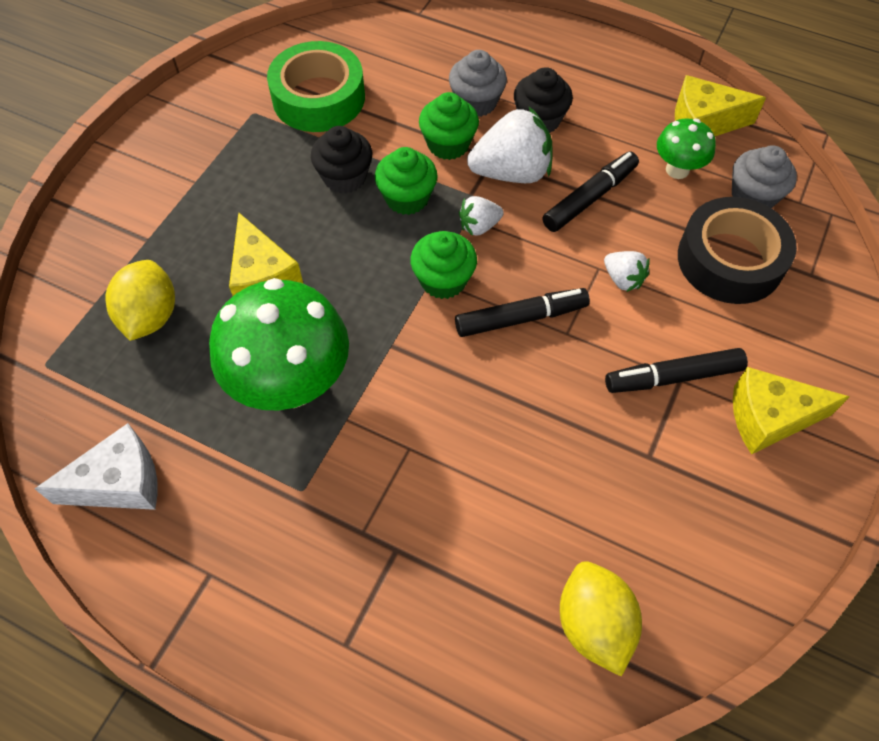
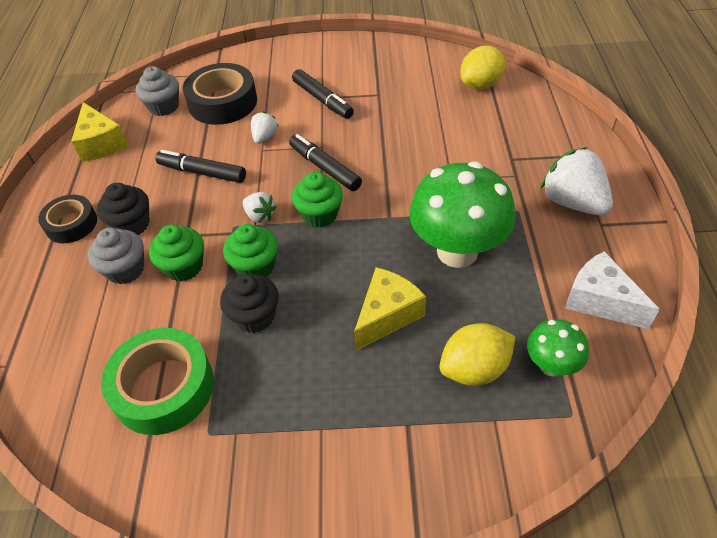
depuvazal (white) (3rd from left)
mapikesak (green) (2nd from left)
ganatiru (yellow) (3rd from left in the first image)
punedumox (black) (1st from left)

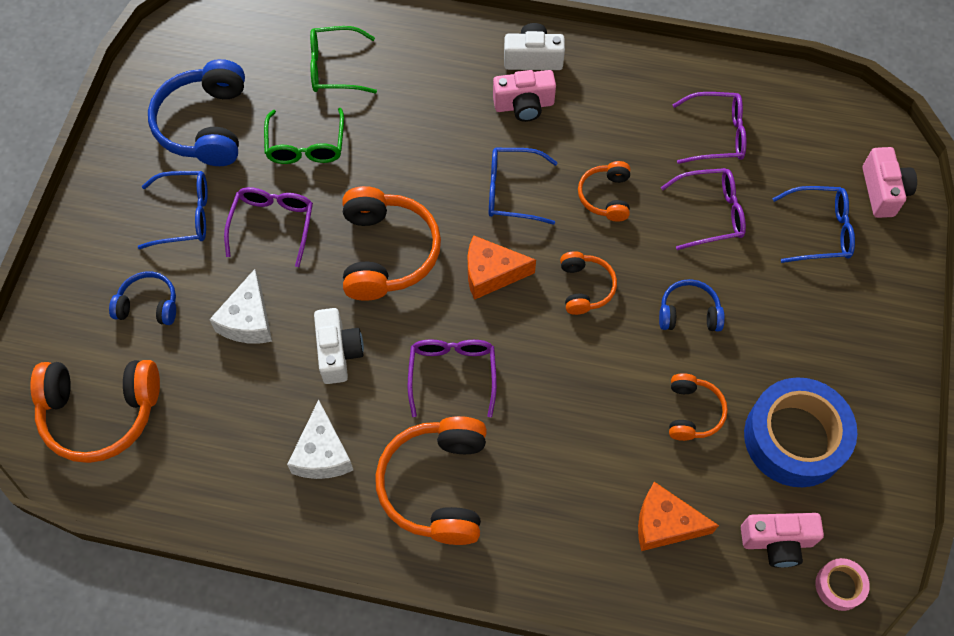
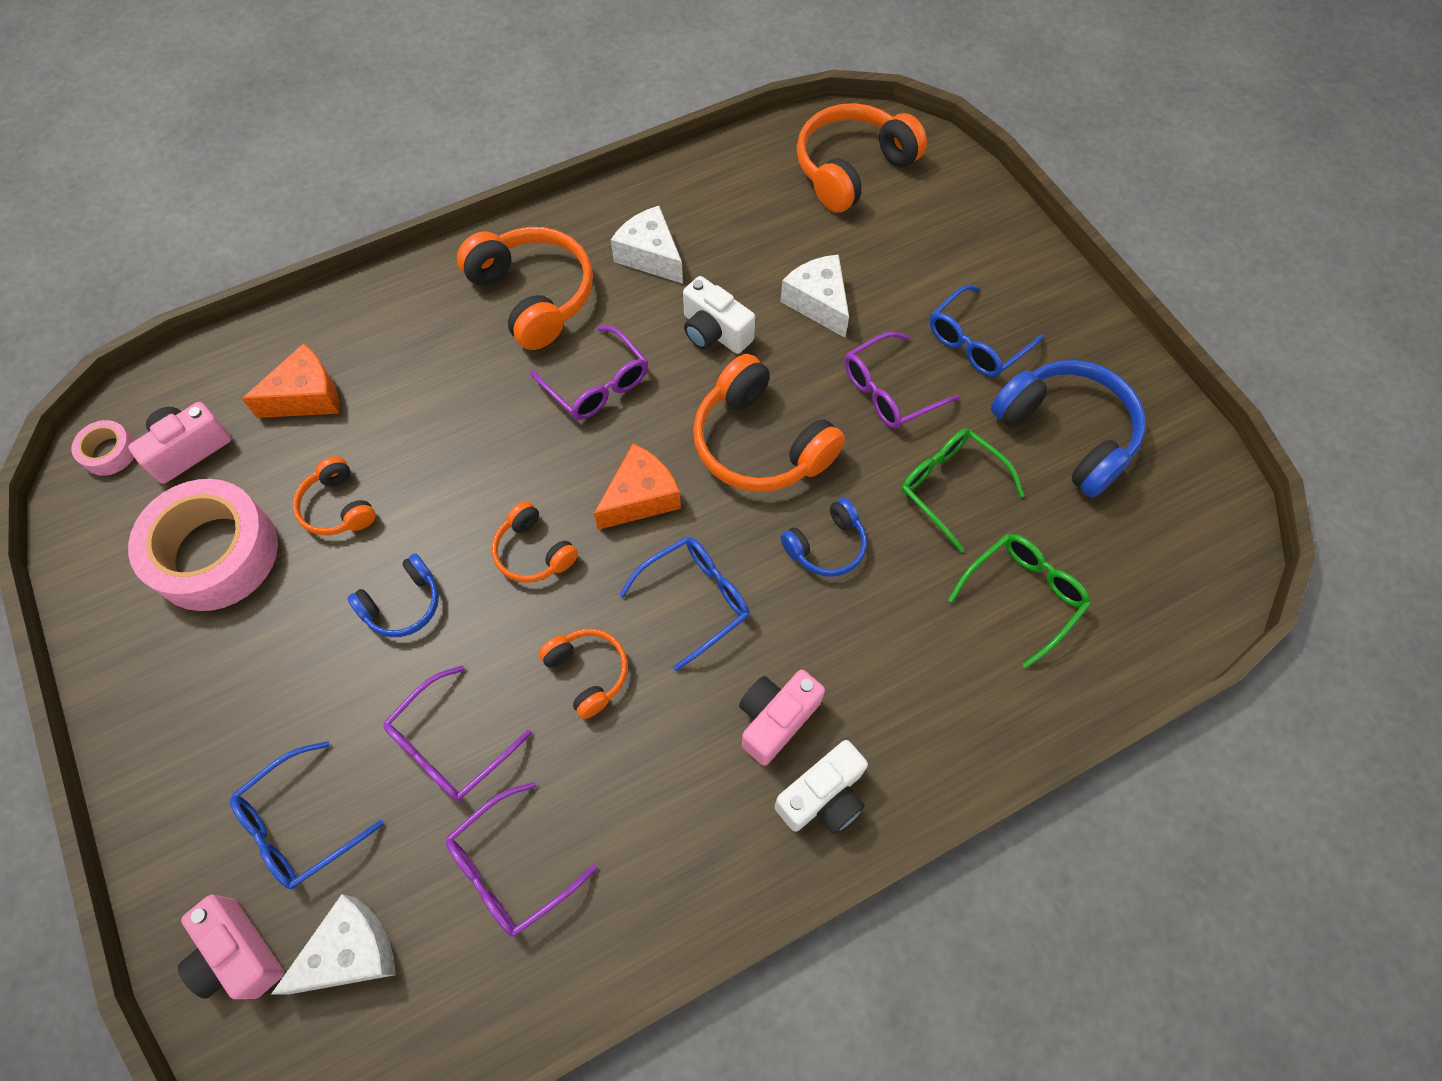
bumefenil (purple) (4th from left)
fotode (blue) (2nd from left)
punedumox (pink) (2nd from left)
ganatiru (white) (1st from left)

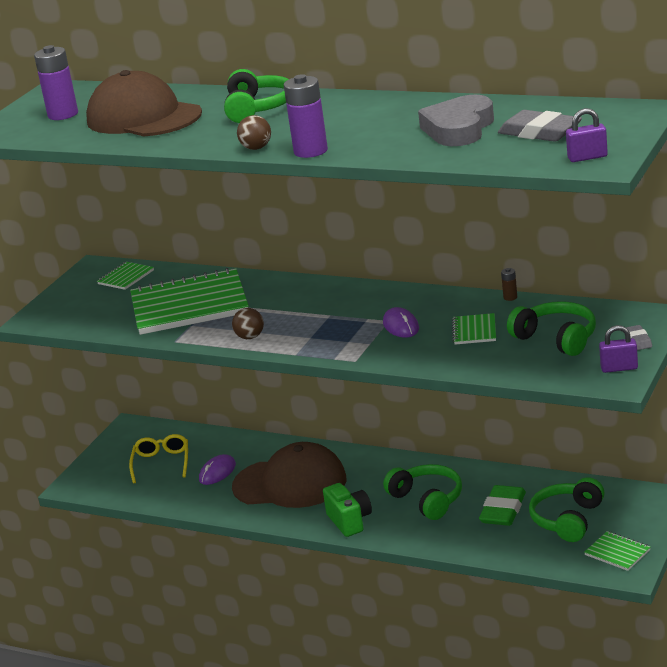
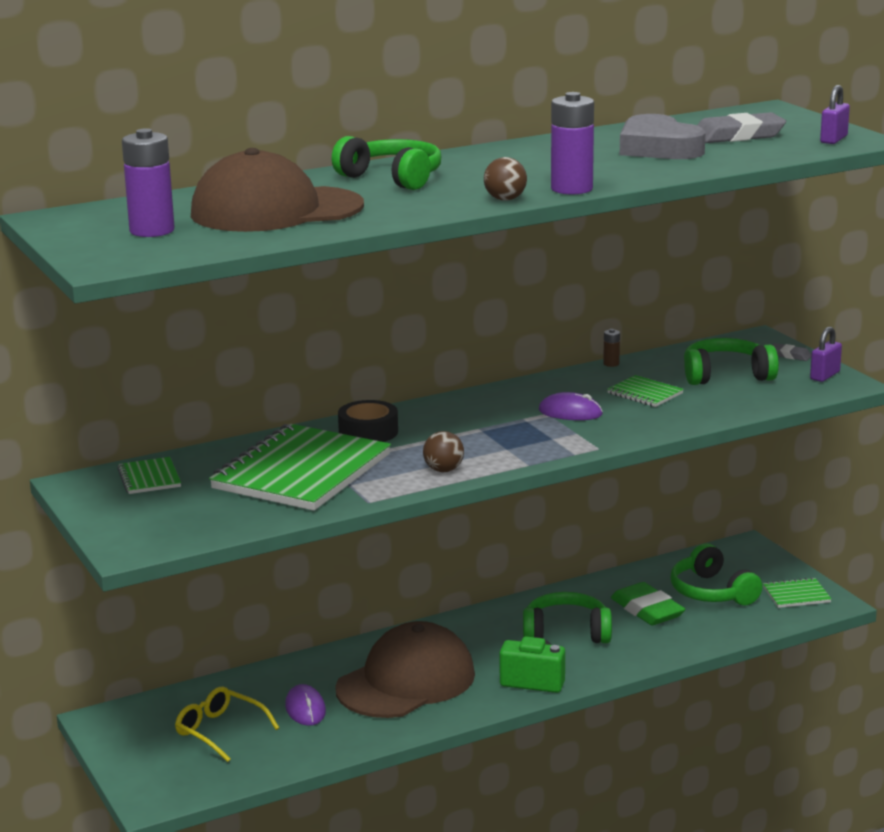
punedumox (black)

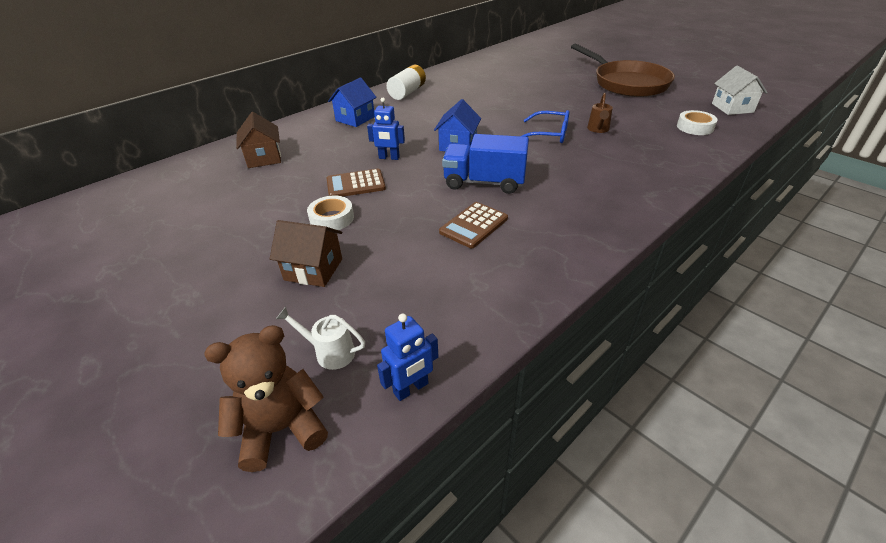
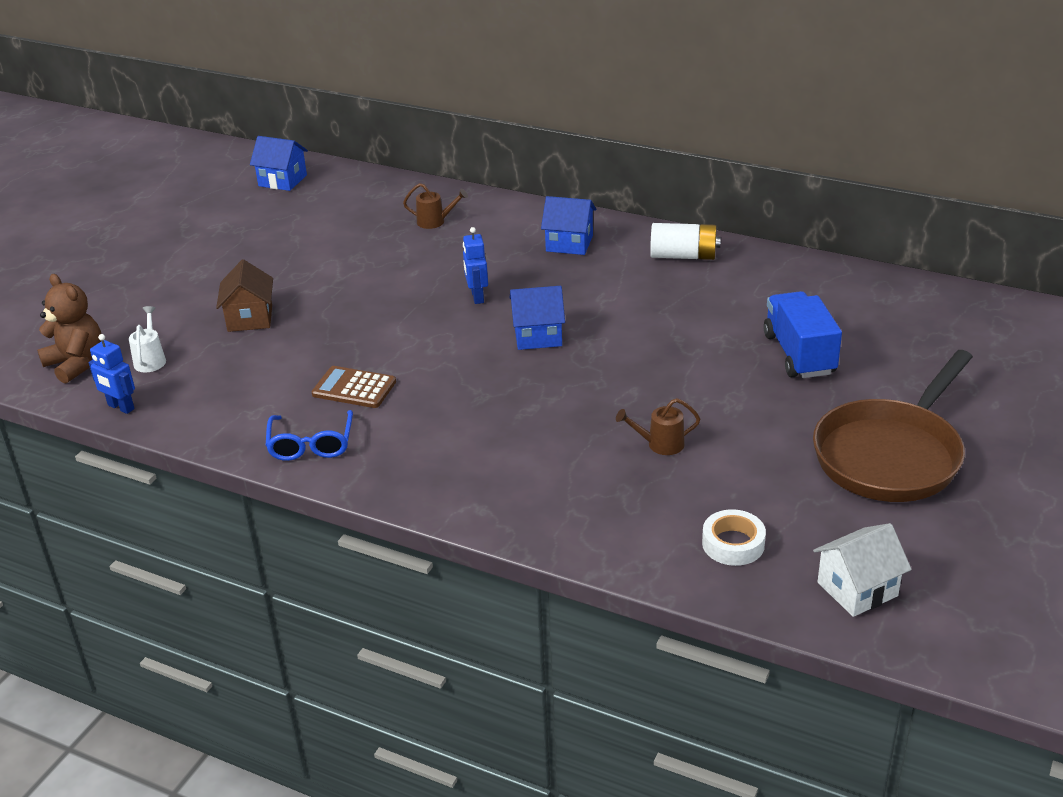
bumefenil (blue)
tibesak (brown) (1st from left)
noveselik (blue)
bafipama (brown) (1st from left in the first image)
punedumox (white) (1st from left in the first image)
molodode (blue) (1st from left)

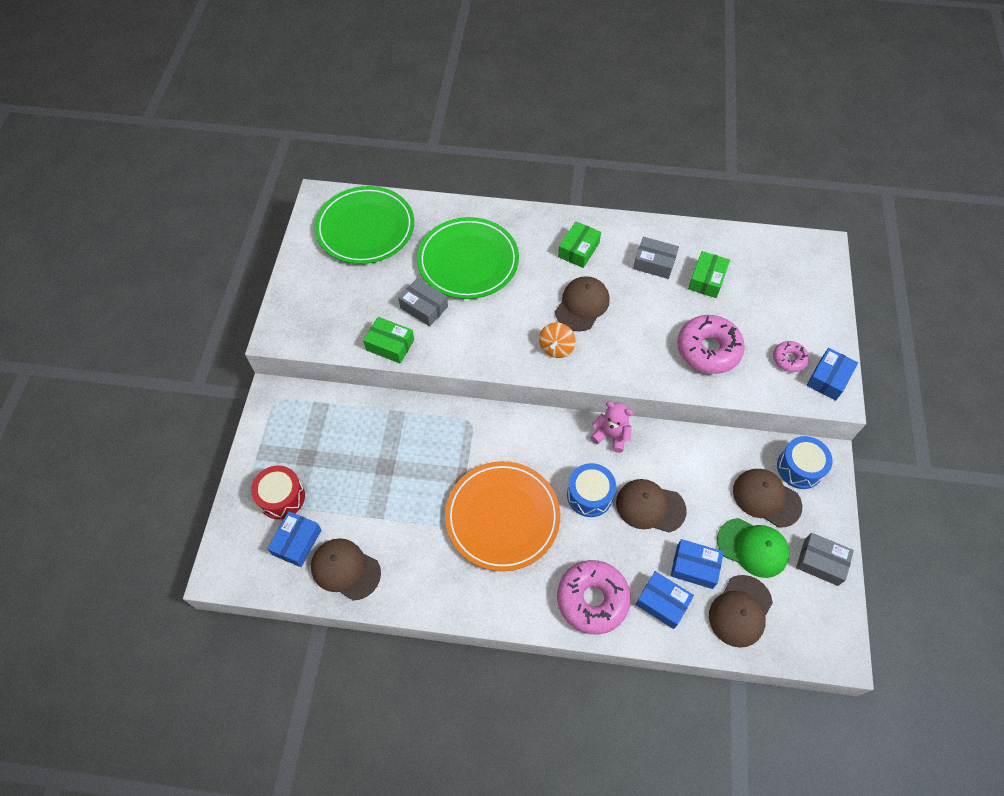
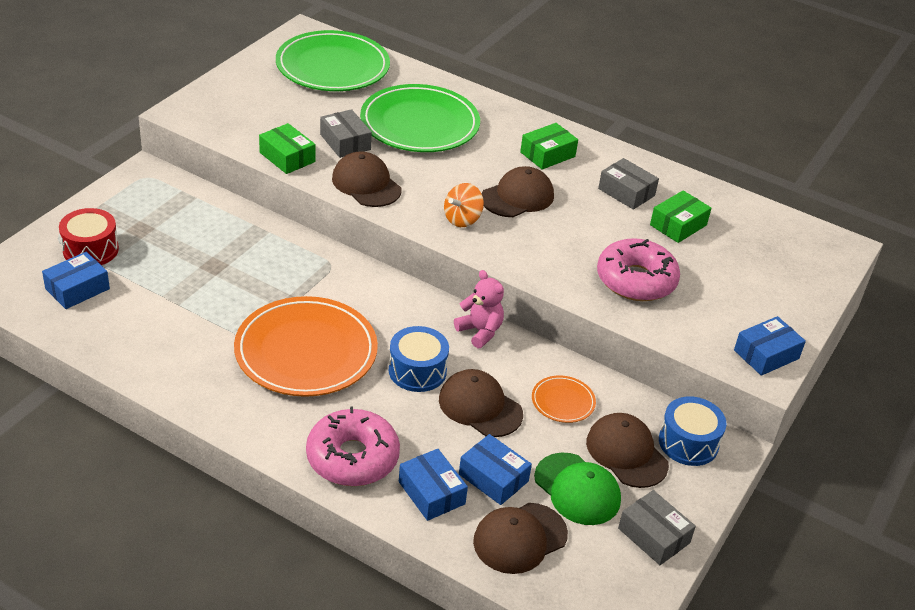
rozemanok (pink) (3rd from left in the first image)
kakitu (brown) (1st from left)
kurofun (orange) (2nd from left)

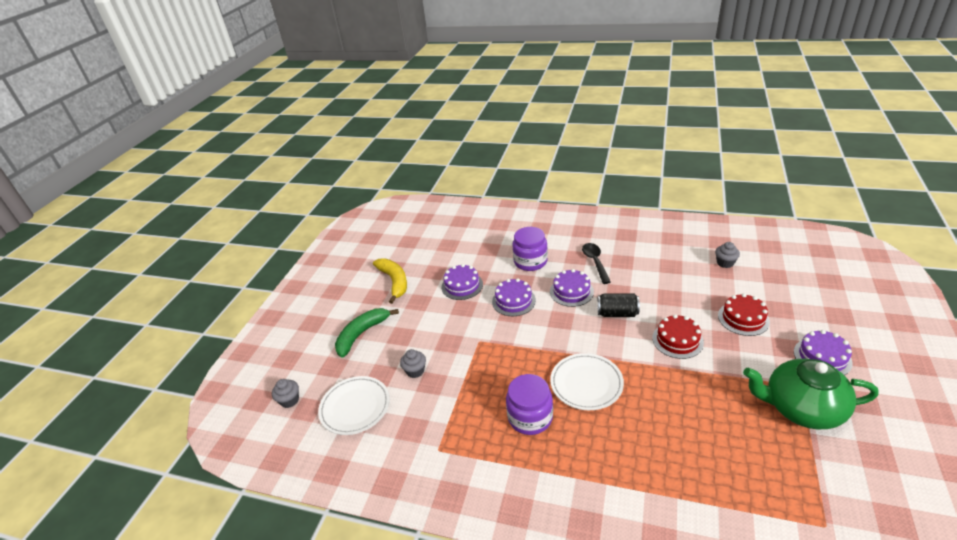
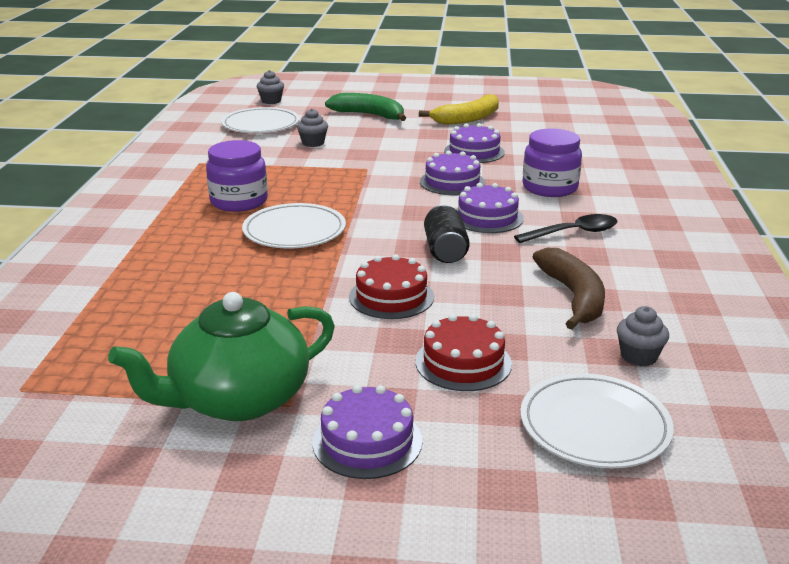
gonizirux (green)
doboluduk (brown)
kurofun (white) (3rd from left)

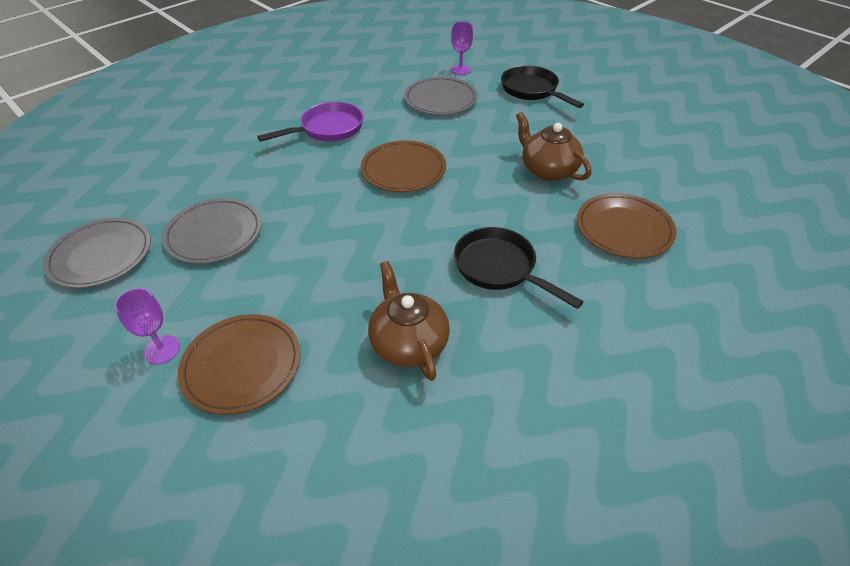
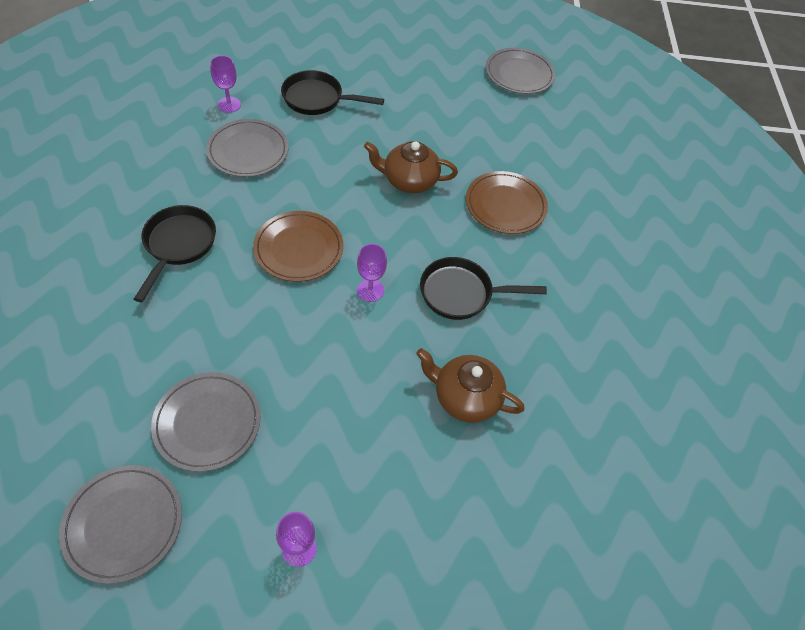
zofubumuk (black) (1st from left)
kurofun (brown) (1st from left in the first image)
kurofun (grey) (4th from left)
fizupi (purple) (3rd from left)

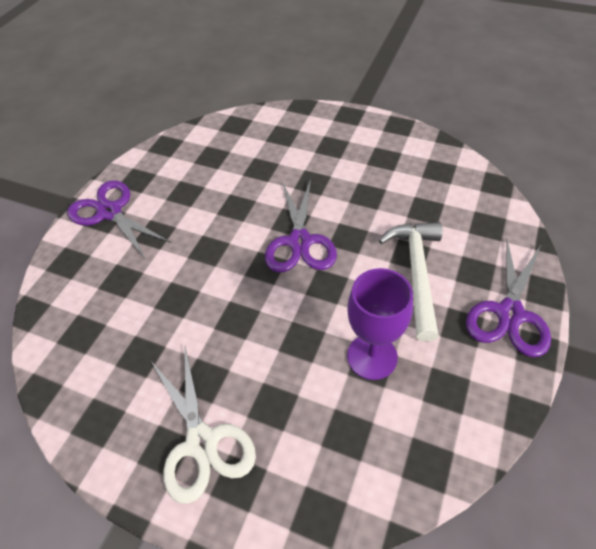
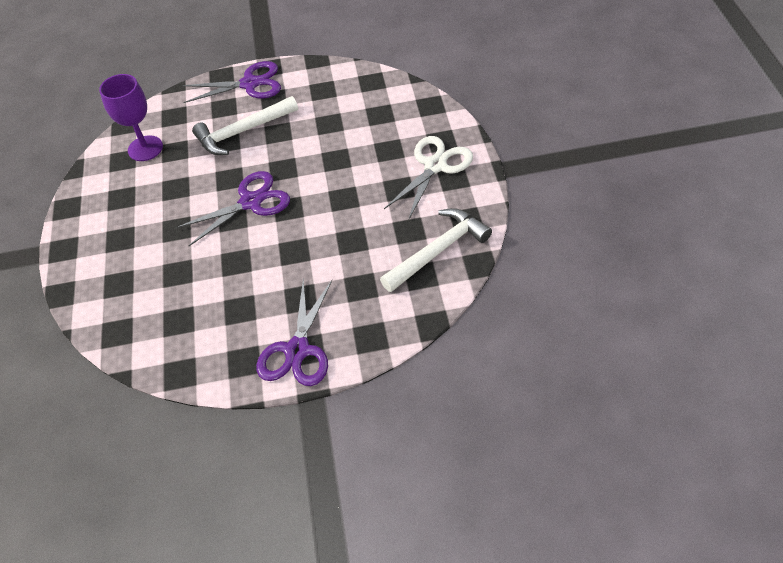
fizupi (purple)
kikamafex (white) (2nd from left)

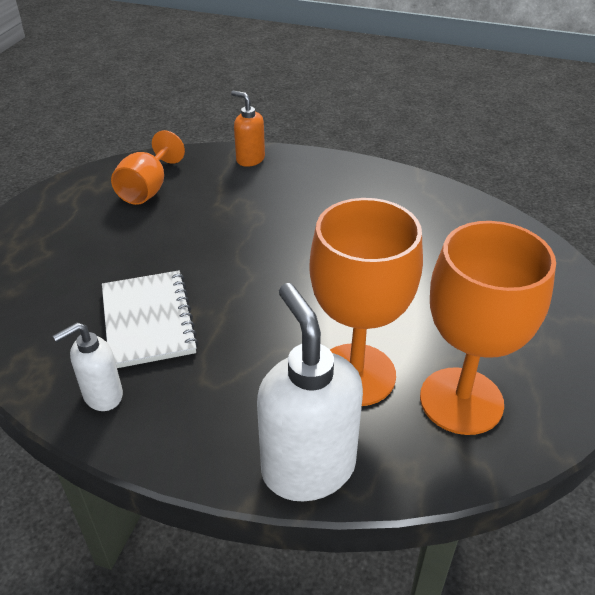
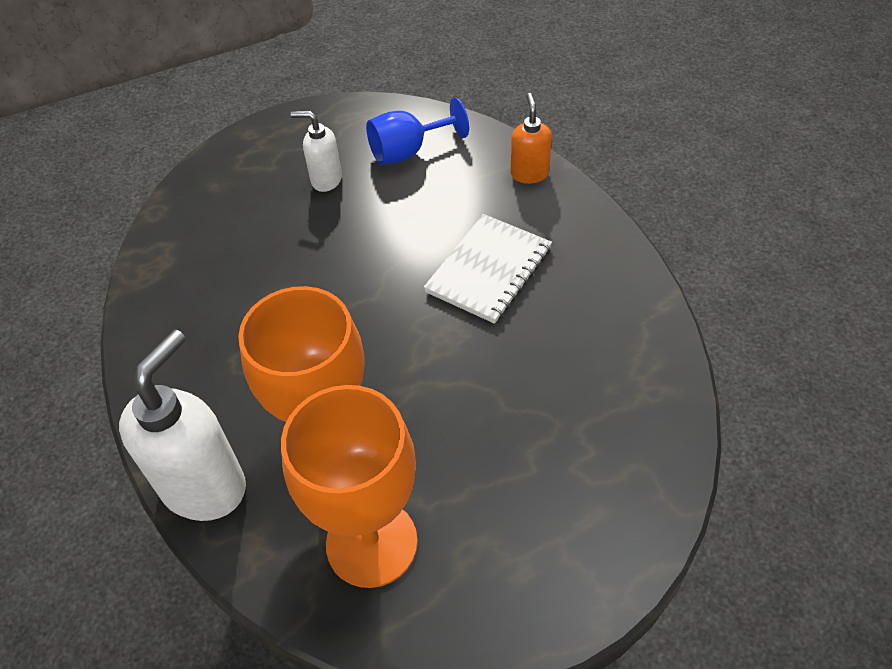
fizupi (blue)
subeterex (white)
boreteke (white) (2nd from left)

